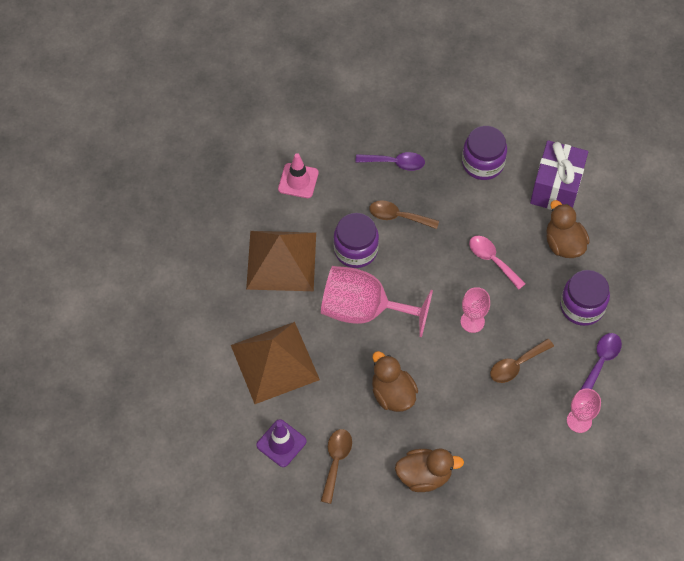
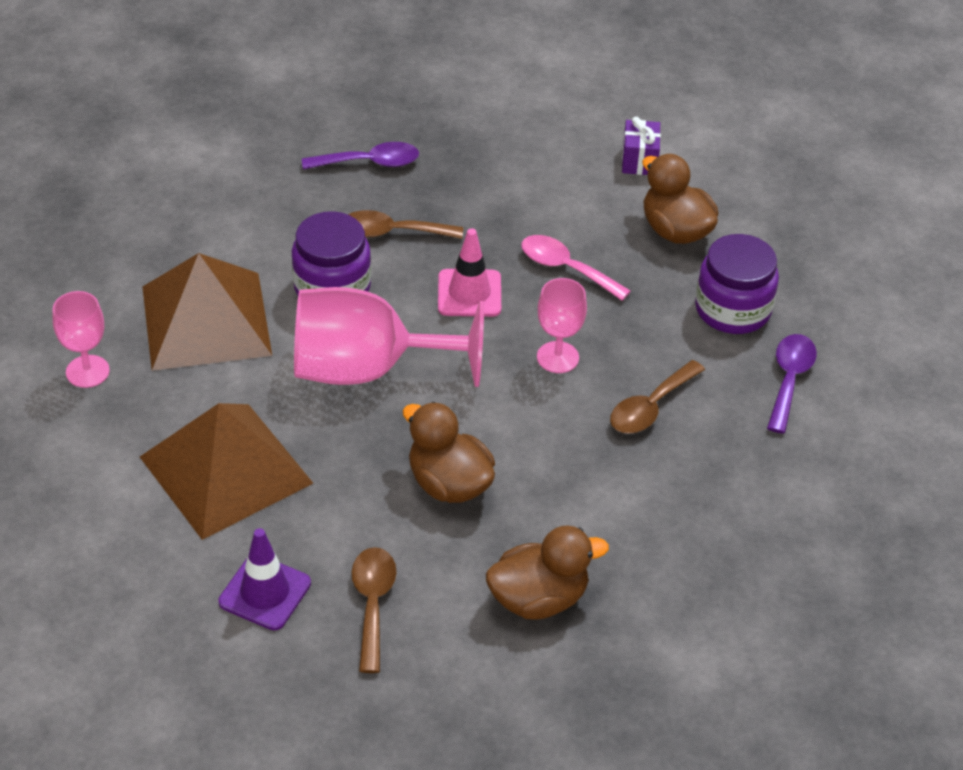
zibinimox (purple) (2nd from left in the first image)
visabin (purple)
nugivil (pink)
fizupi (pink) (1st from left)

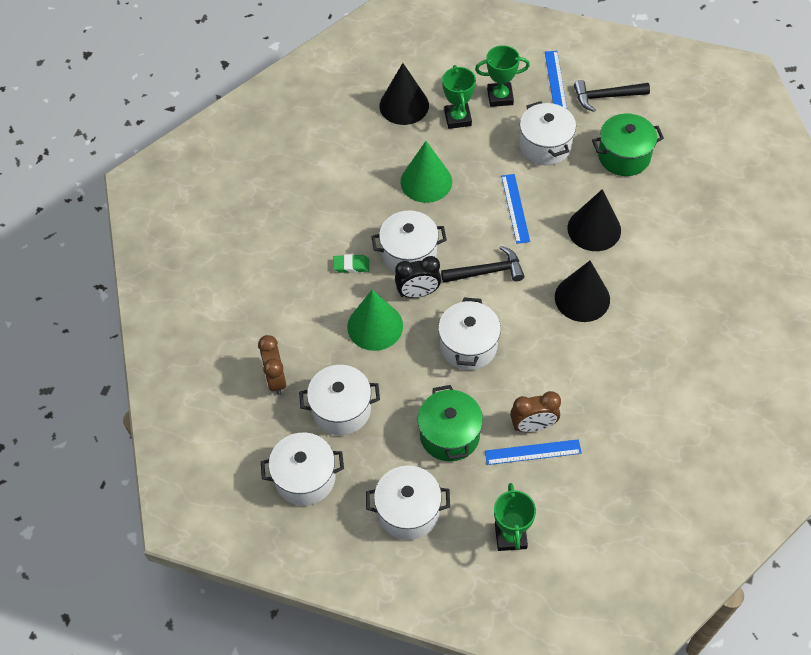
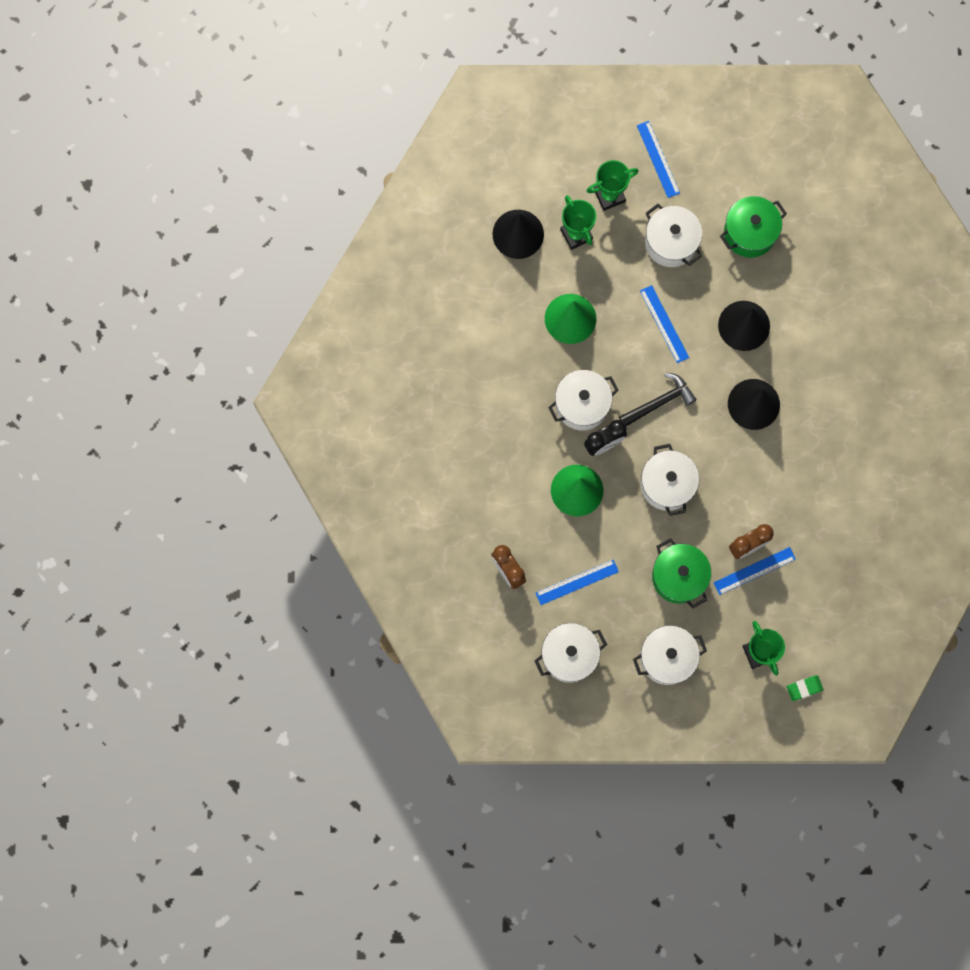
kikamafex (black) (2nd from left in the first image)
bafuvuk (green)
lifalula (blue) (1st from left)

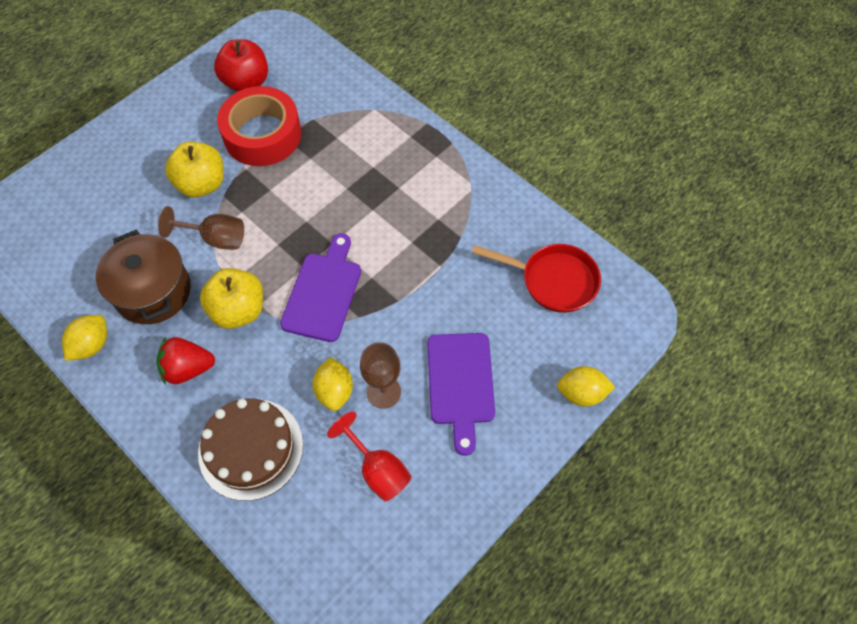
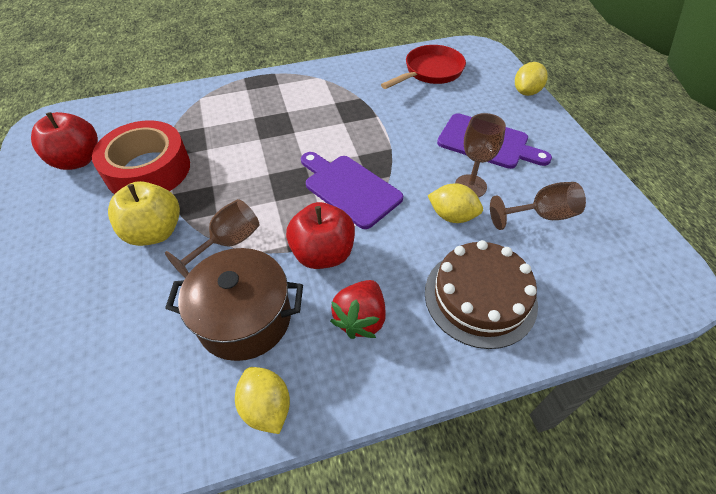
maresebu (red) (2nd from left)
fizupi (brown) (3rd from left)

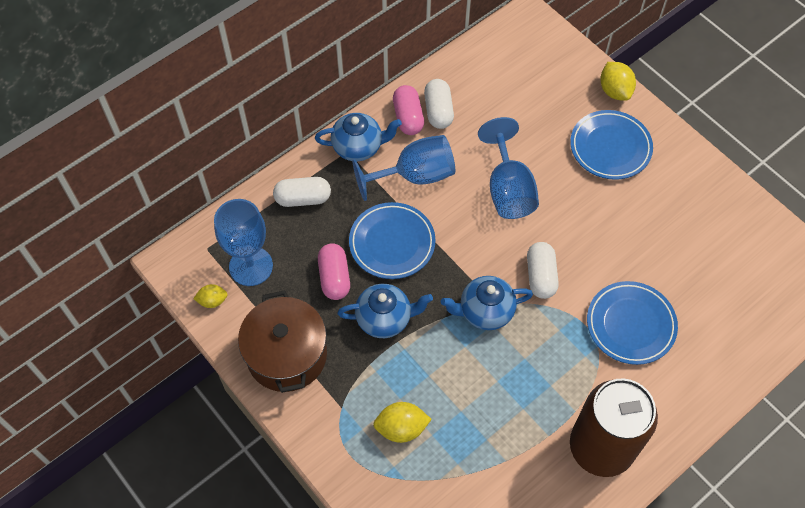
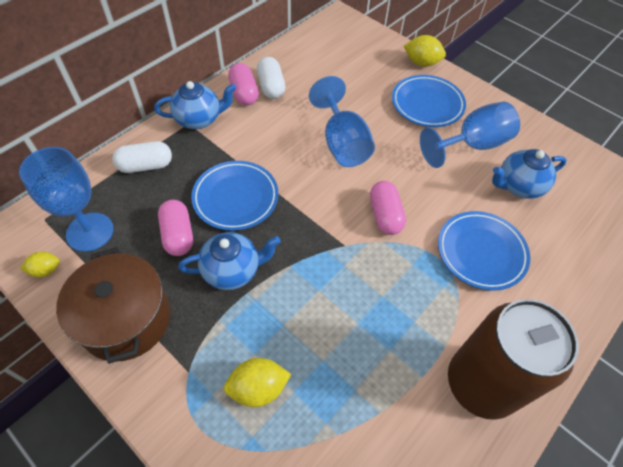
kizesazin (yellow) (3rd from left)
fizupi (blue) (3rd from left)
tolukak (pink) (3rd from left)
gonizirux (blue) (3rd from left)

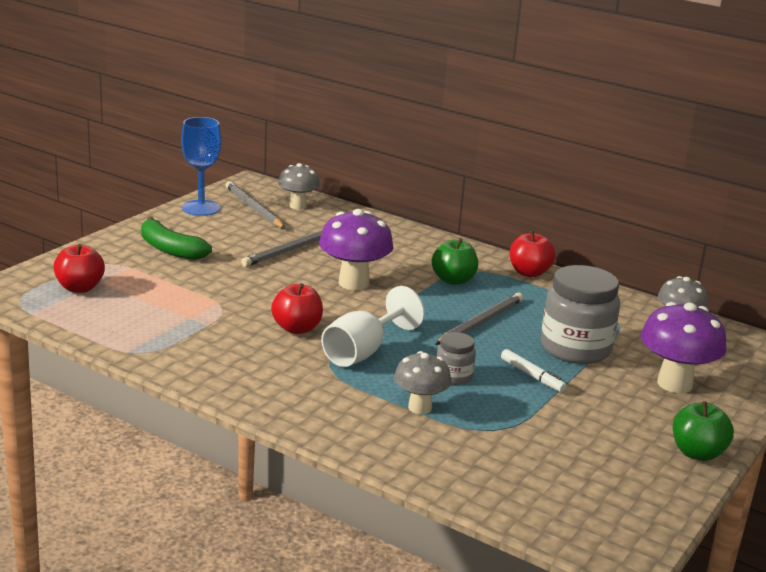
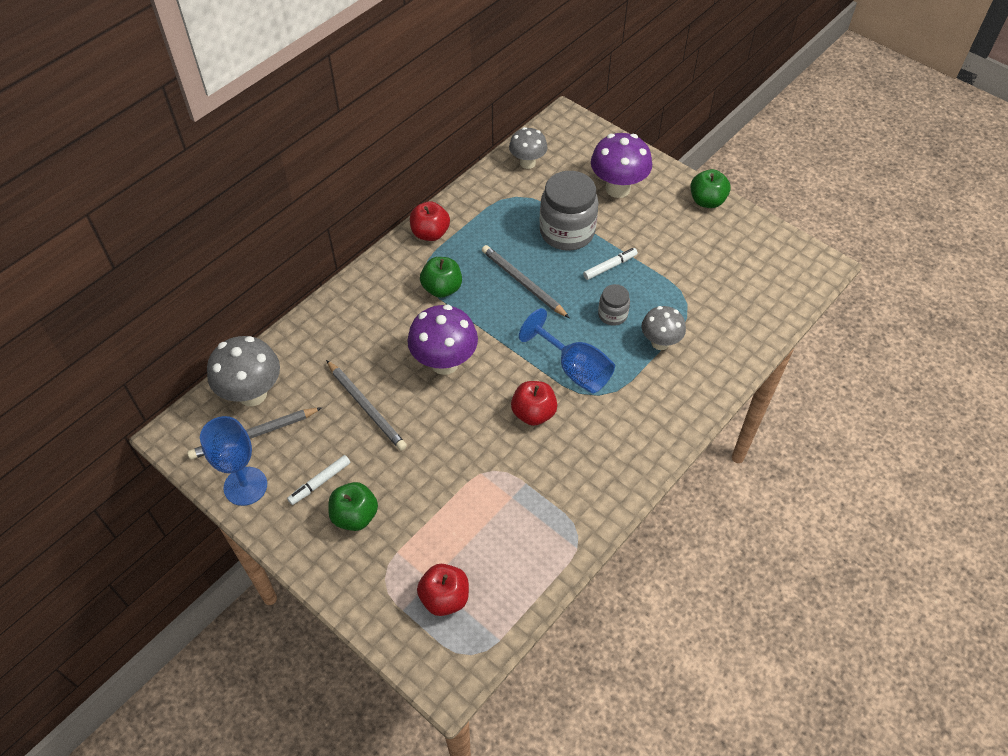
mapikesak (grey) (1st from left)
maresebu (green) (1st from left)
fizupi (blue) (2nd from left)
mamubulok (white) (1st from left)

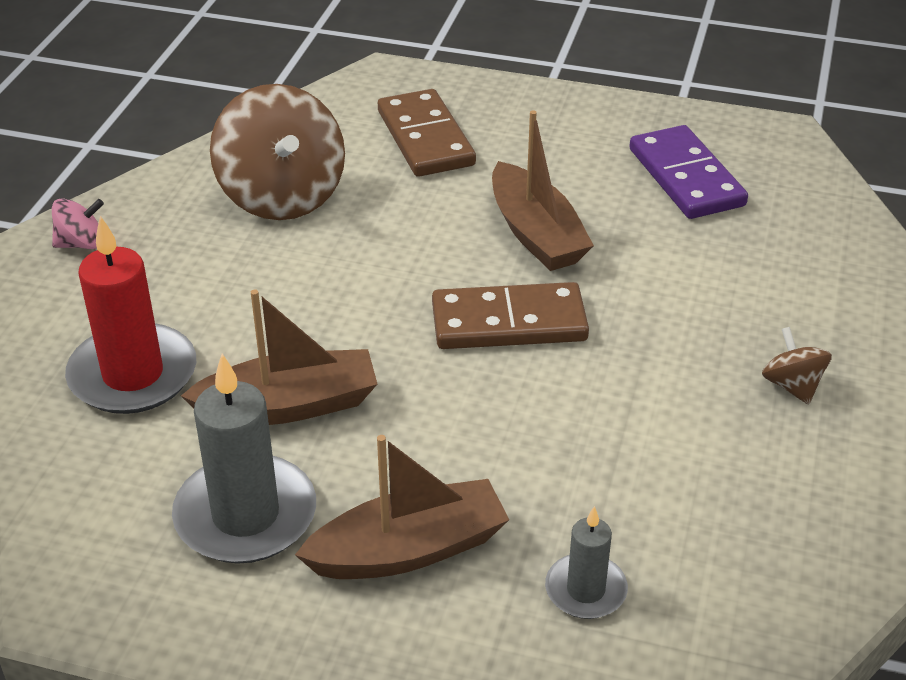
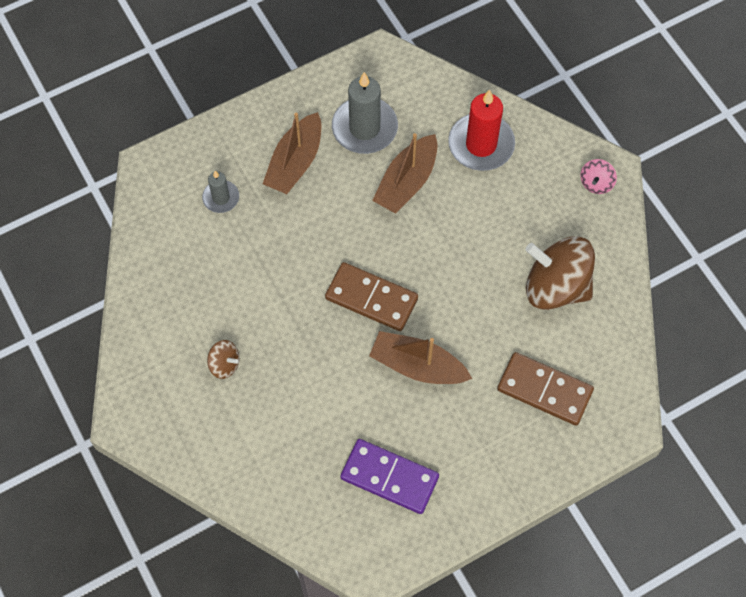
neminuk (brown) (1st from left)

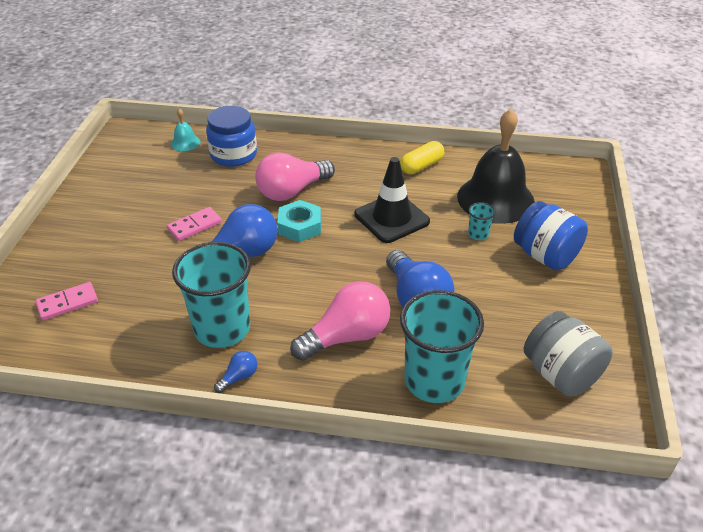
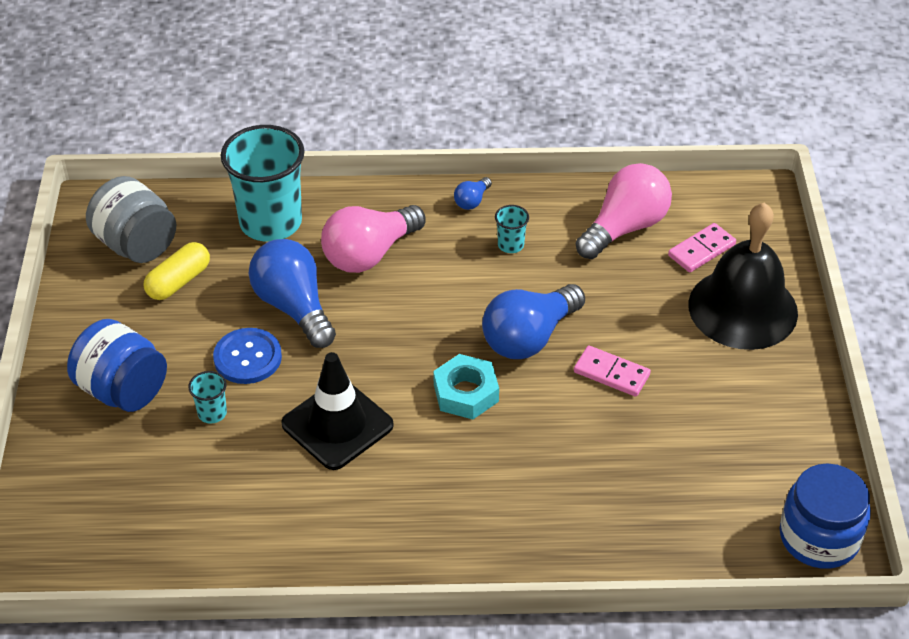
zibinimox (blue) (2nd from left)
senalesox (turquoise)
senalesox (black)
tolukak (yellow)
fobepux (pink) (2nd from left)
neminuk (pink) (1st from left)
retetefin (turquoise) (3rd from left)
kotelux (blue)

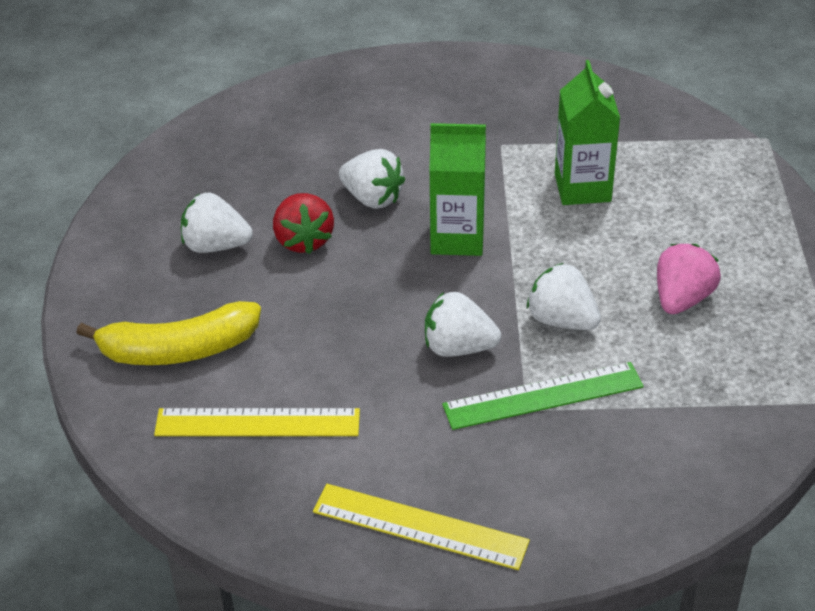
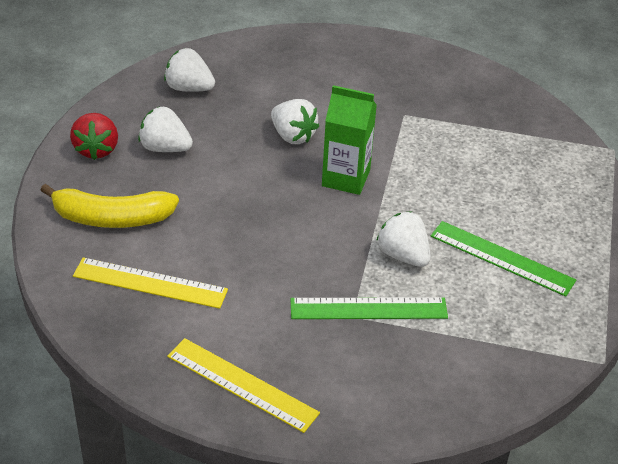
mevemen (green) (2nd from left in the first image)
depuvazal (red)
lifalula (green) (2nd from left)
depuvazal (white) (2nd from left)

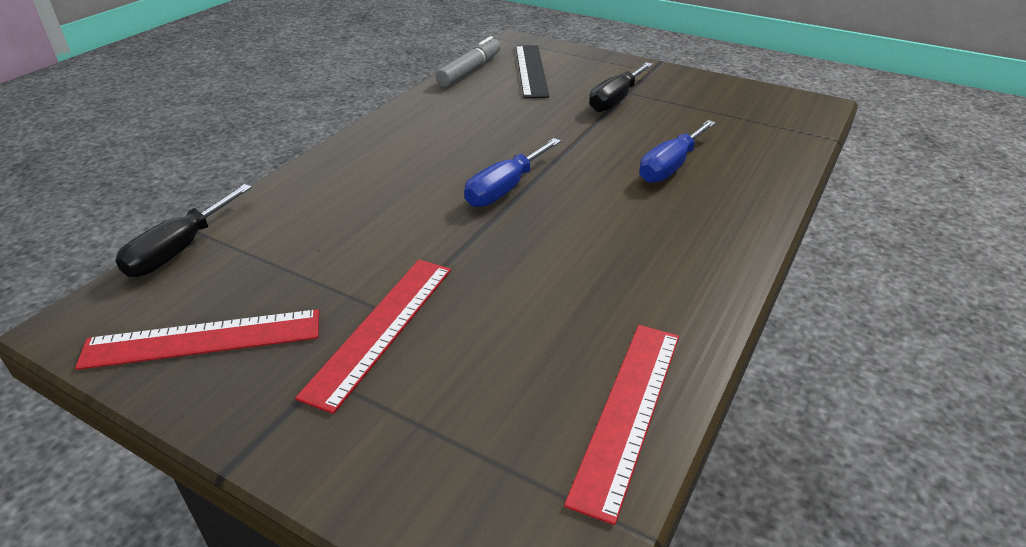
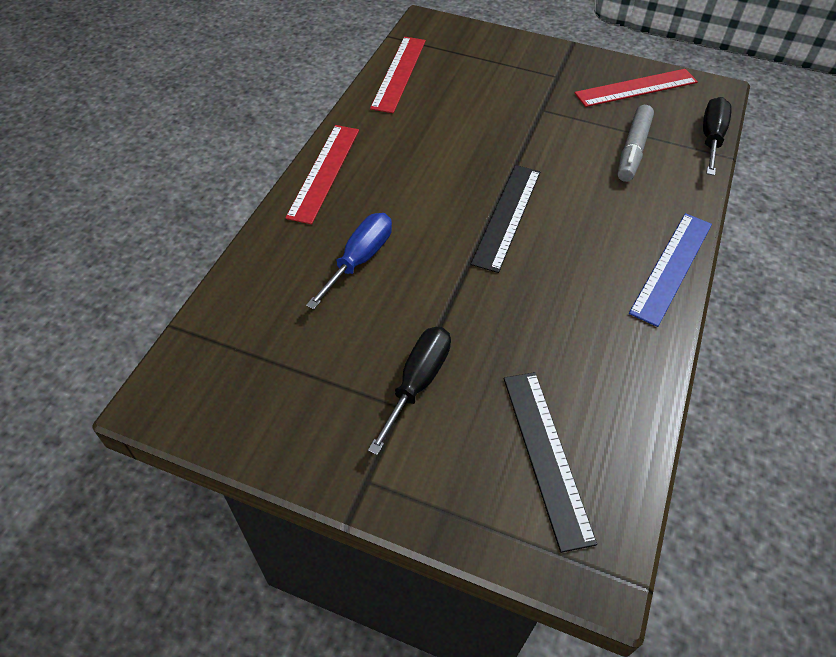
mamubulok (grey)
lifalula (black) (1st from left)
lifalula (red) (1st from left)
lifalula (blue)

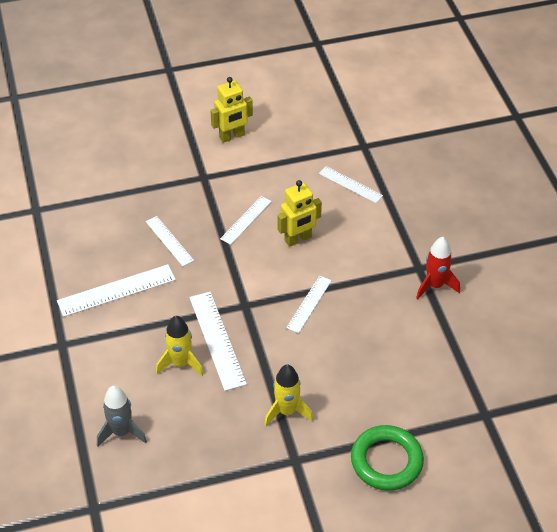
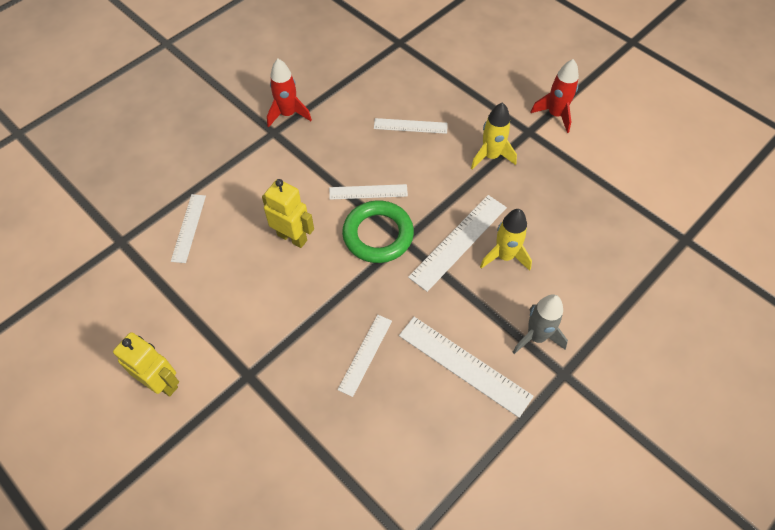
lifalula (white) (4th from left)
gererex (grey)
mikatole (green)
gererex (red) (2nd from left)

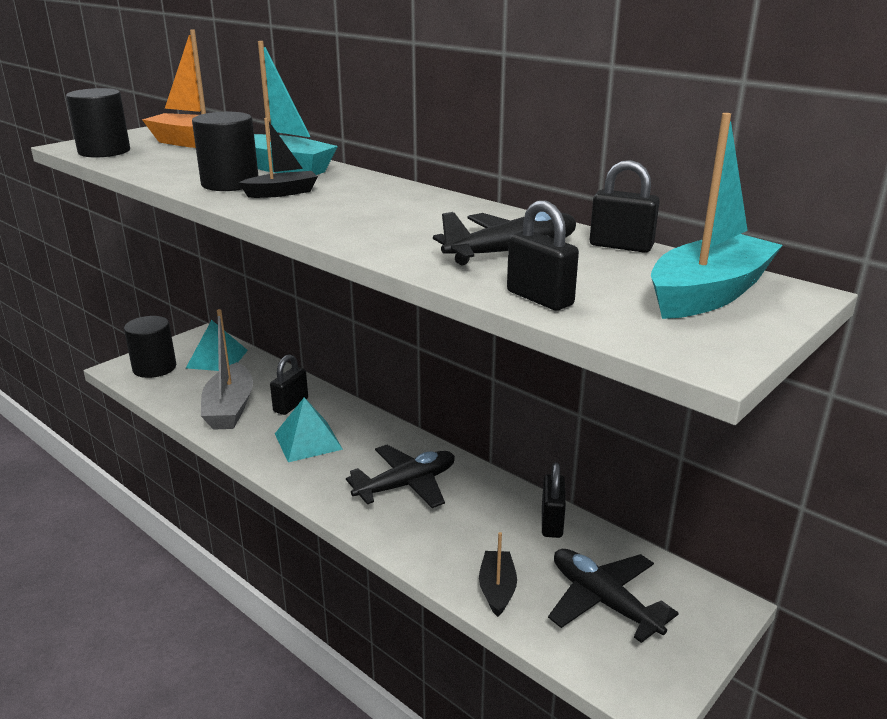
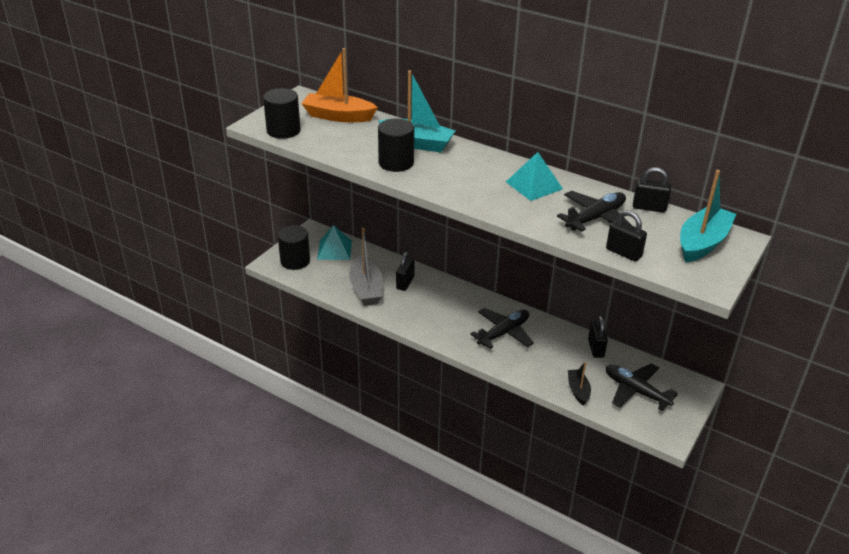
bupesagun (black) (1st from left in the first image)
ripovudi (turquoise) (2nd from left)

